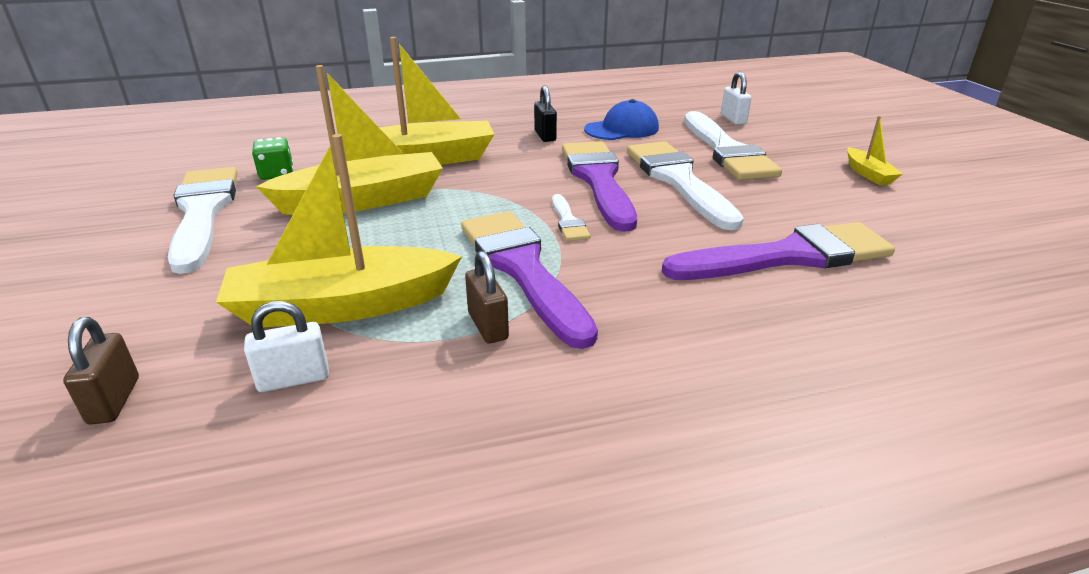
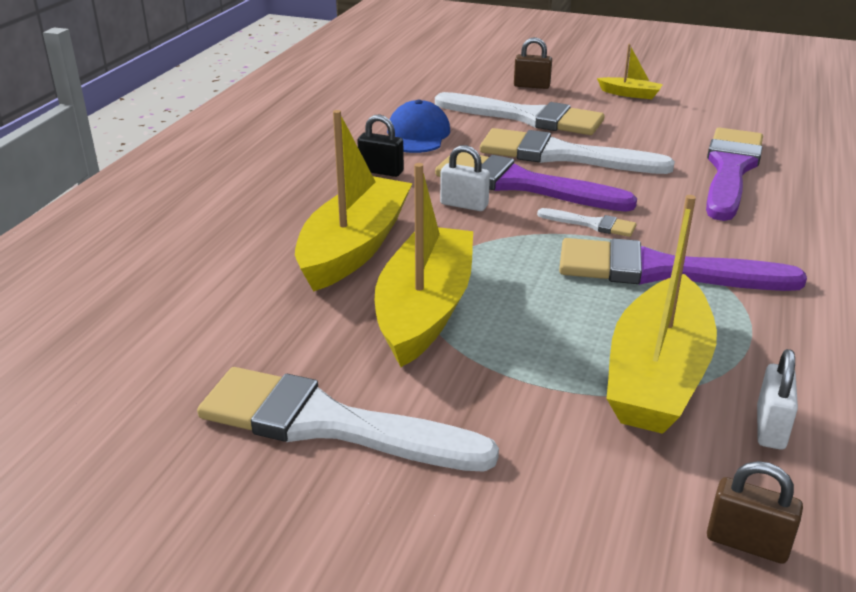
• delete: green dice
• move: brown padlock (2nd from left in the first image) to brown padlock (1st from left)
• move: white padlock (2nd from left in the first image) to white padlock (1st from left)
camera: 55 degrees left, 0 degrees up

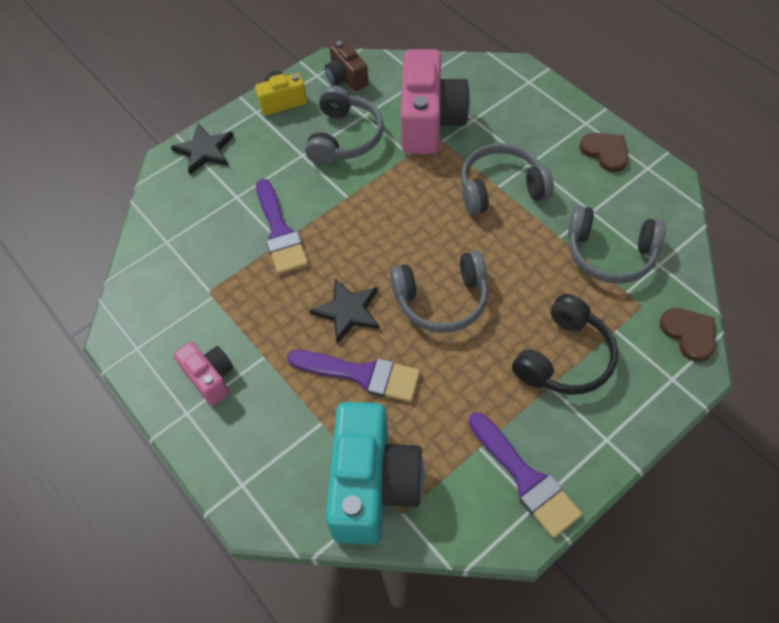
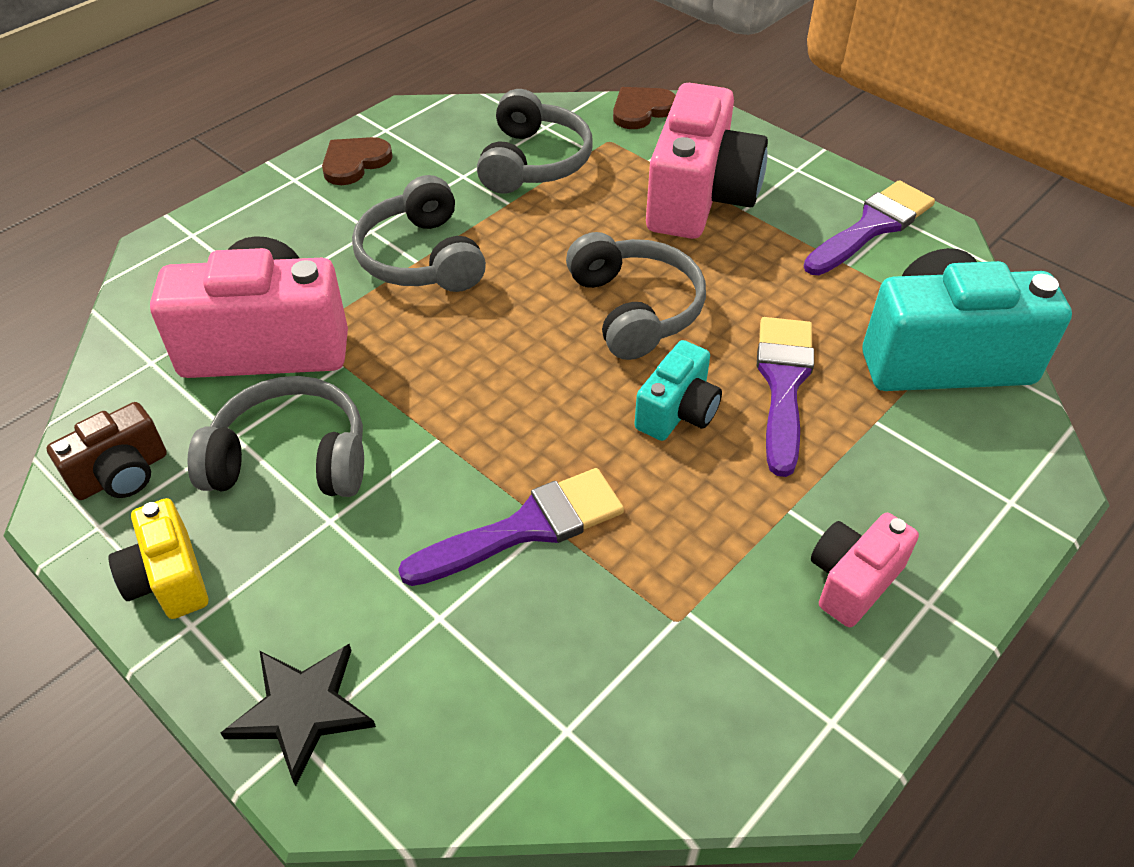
• replace: black star (2nd from left) to turquoise camera (1st from left)
• replace: black headphones to pink camera (2nd from left)
camera: 100 degrees left, 10 degrees down

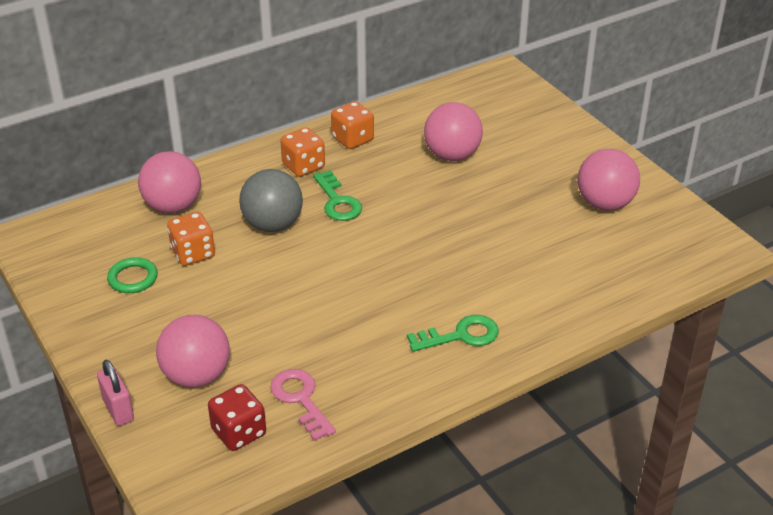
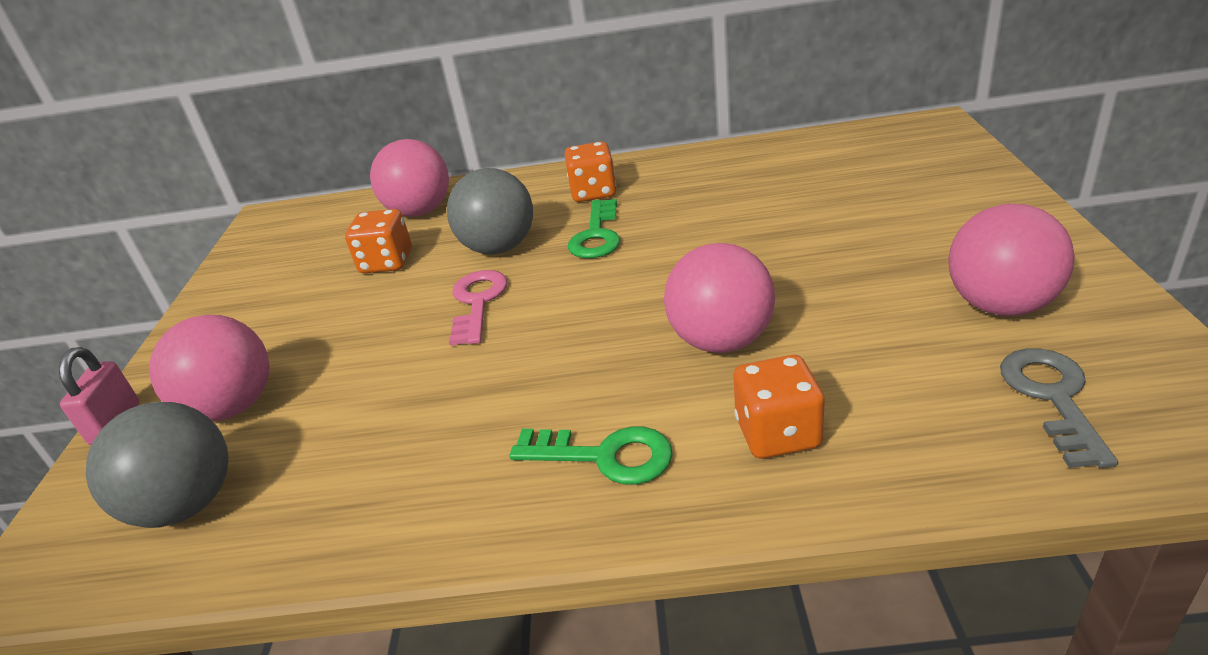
• delete: green ring
• replace: red dice to grey ball (1st from left)
• move: pink key
• move: orange dice (3rd from left)
• move: pink ball (3rd from left)
• insert: grey key
camera: 35 degrees right, 5 degrees down

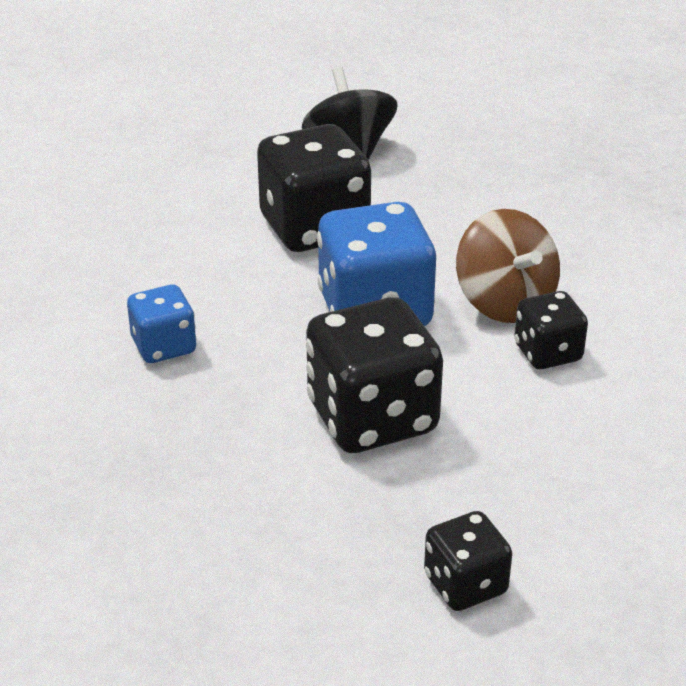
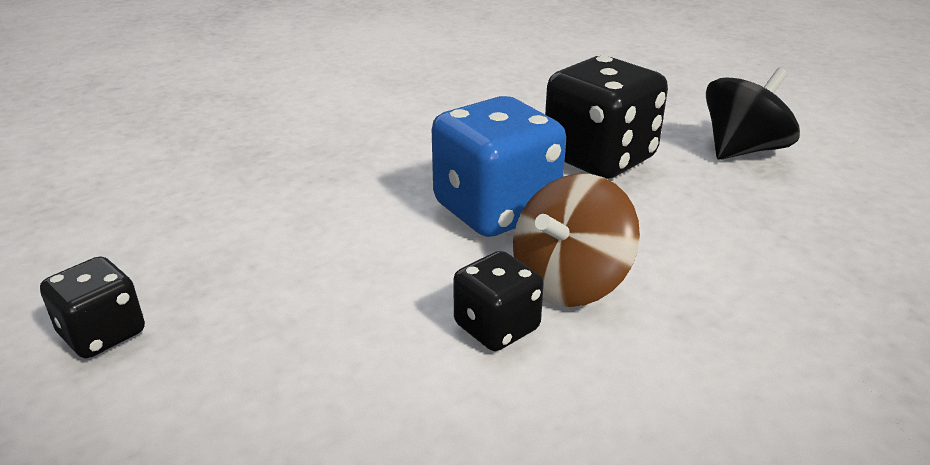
• delete: blue dice (1st from left)
• delete: black dice (2nd from left)
camera: 70 degrees right, 5 degrees down

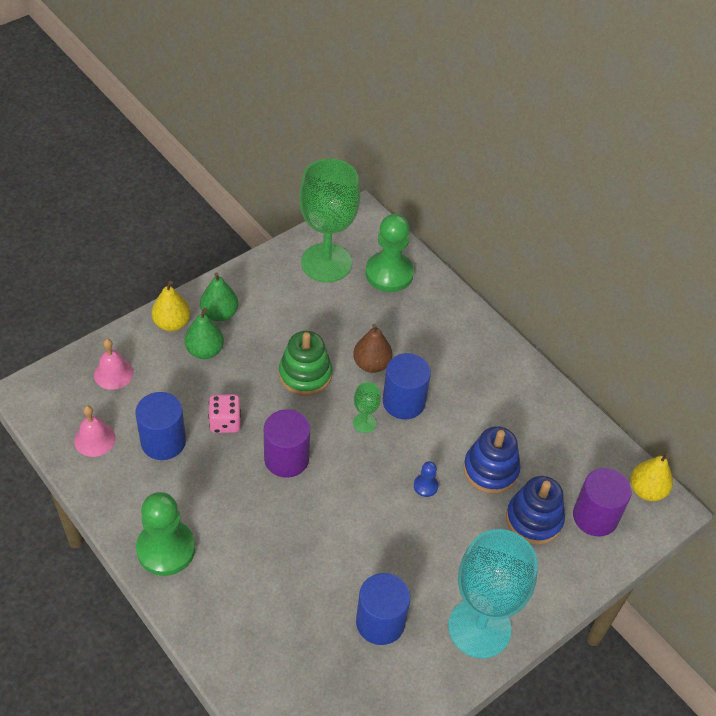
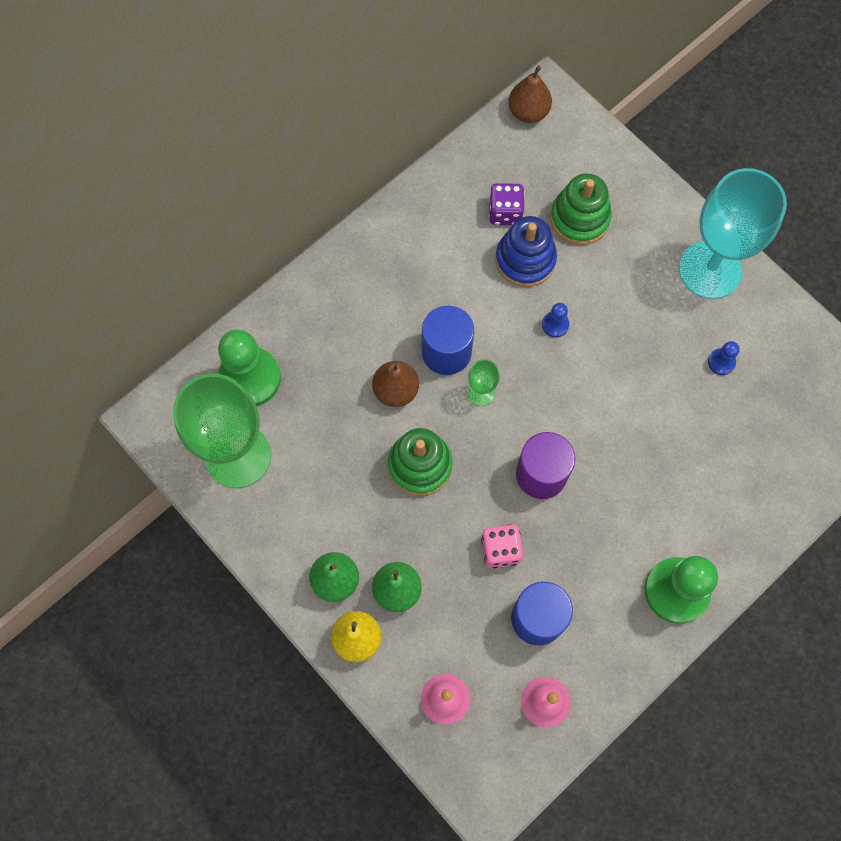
• replace: blue cylinder (2nd from left) to blue pawn (2nd from left)
• recolor: blue stacking toy (2nd from left) to green stacking toy (2nd from left)
• delete: purple cylinder (2nd from left)
• recolor: yellow pear (2nd from left) to brown pear (2nd from left)
• insert: purple dice
camera: 90 degrees left, 20 degrees up

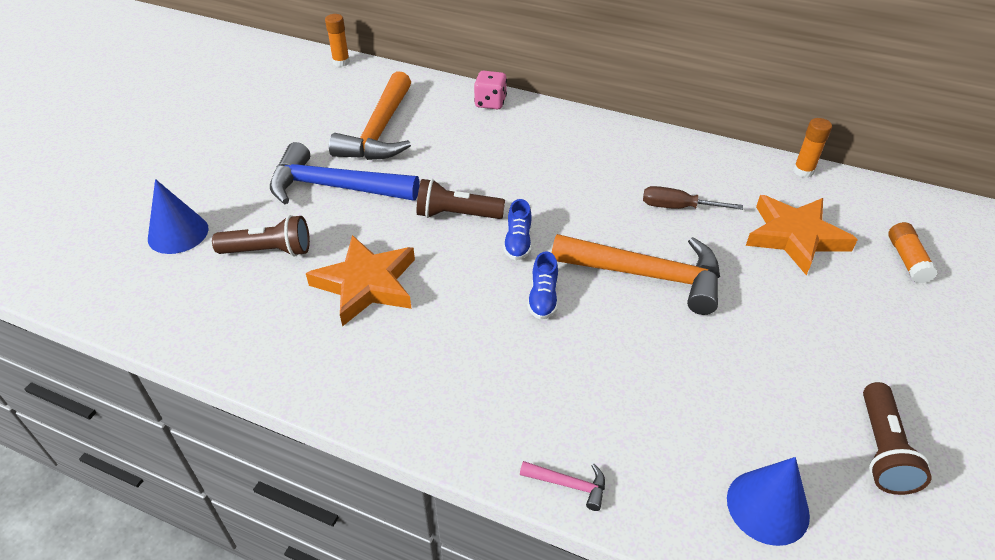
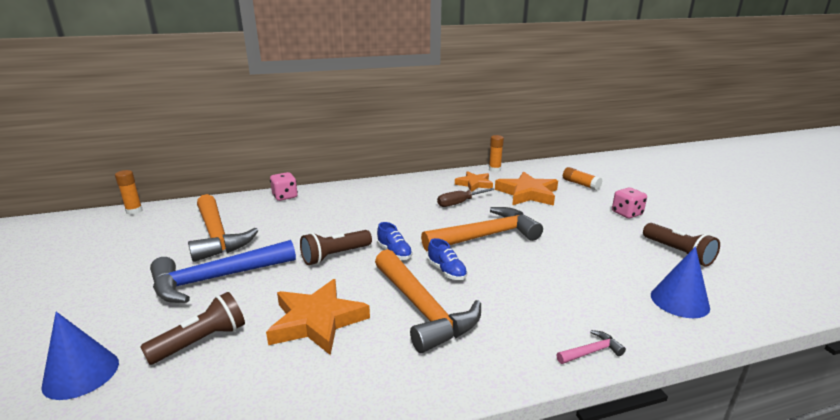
• insert: orange hammer (2nd from left)
• insert: orange star (2nd from left)
• insert: pink dice (2nd from left)
camera: 40 degrees left, 20 degrees down

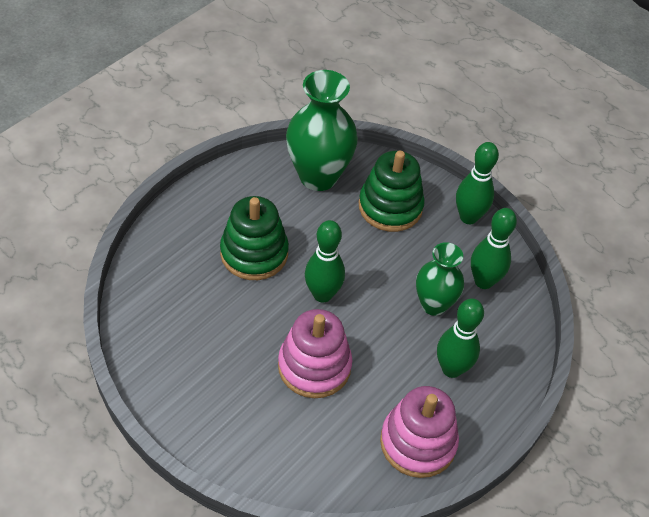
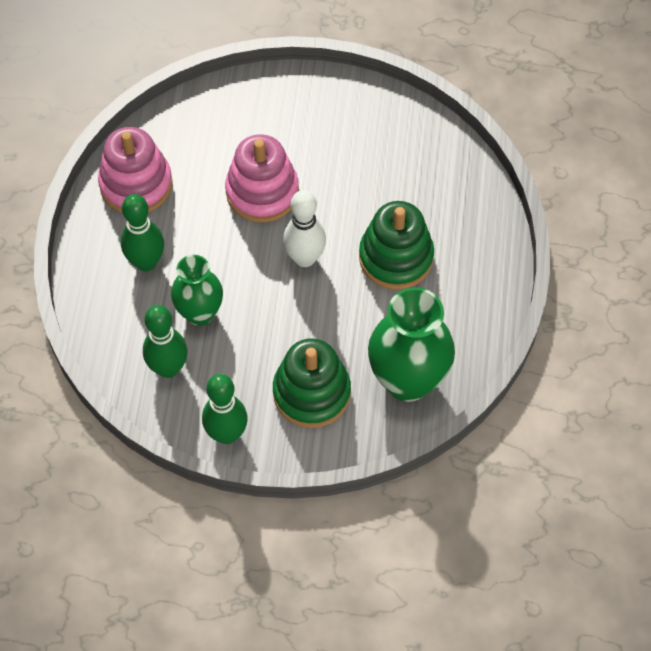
• recolor: green bowling pin (1st from left) to white bowling pin
camera: 150 degrees right, 10 degrees up

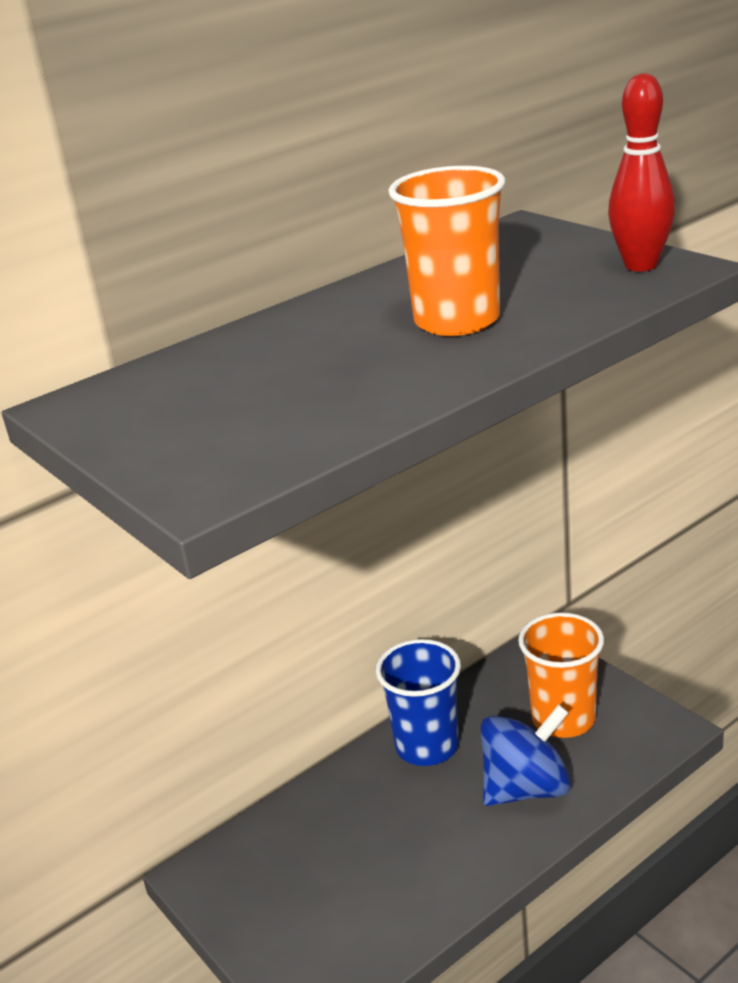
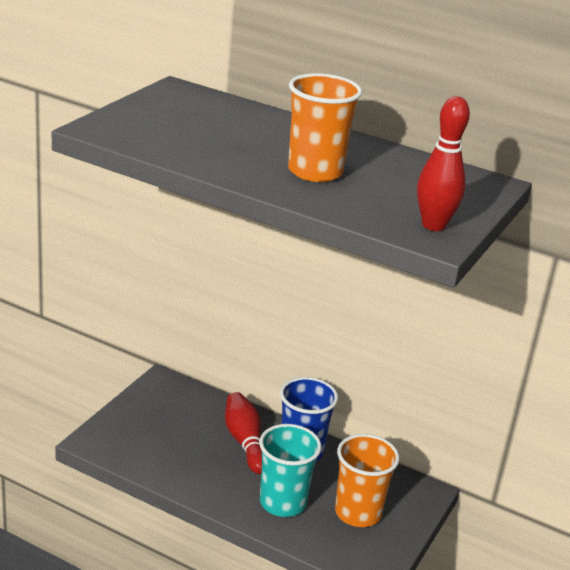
• replace: blue spinning top to turquoise cup
• insert: red bowling pin (1st from left)
camera: 60 degrees right, 0 degrees up

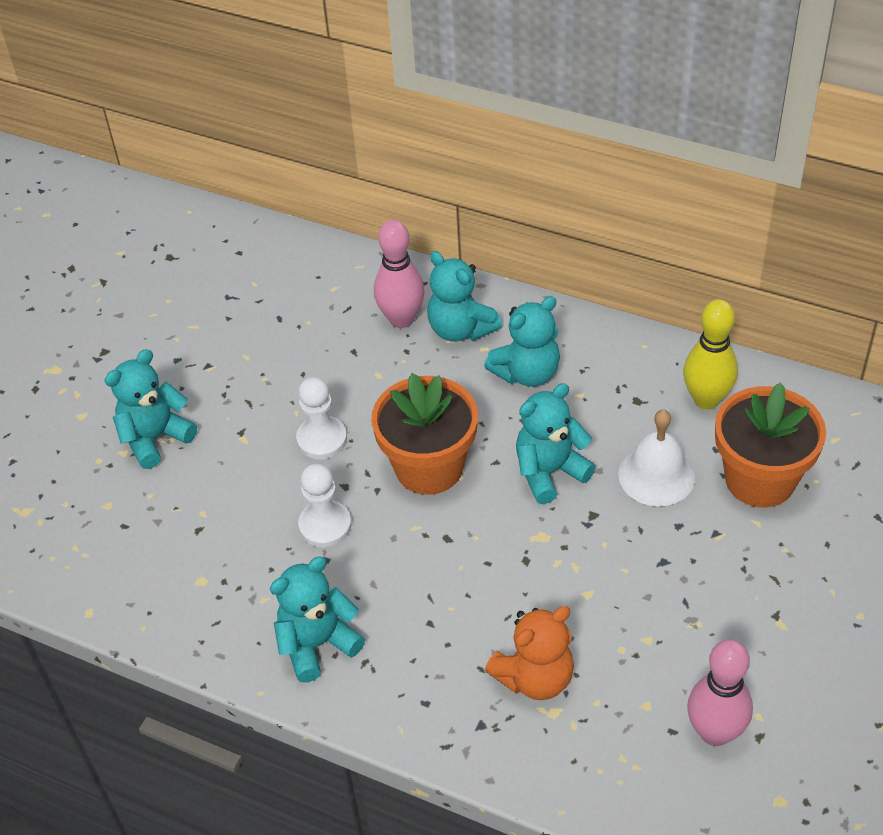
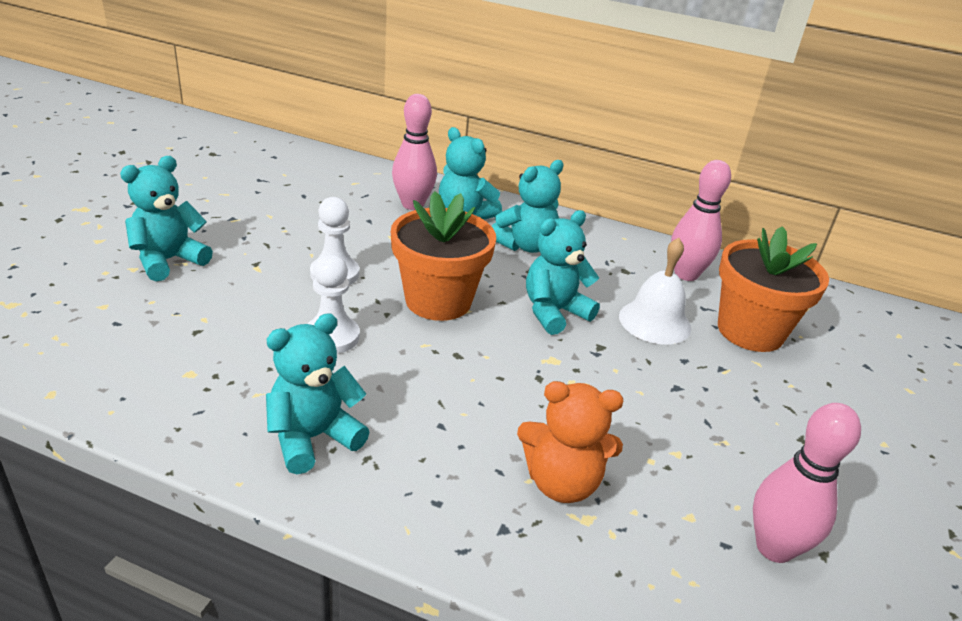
• rotate: orange teddy bear 45 degrees clockwise
• recolor: yellow bowling pin to pink bowling pin (2nd from left)
camera: 10 degrees left, 15 degrees down

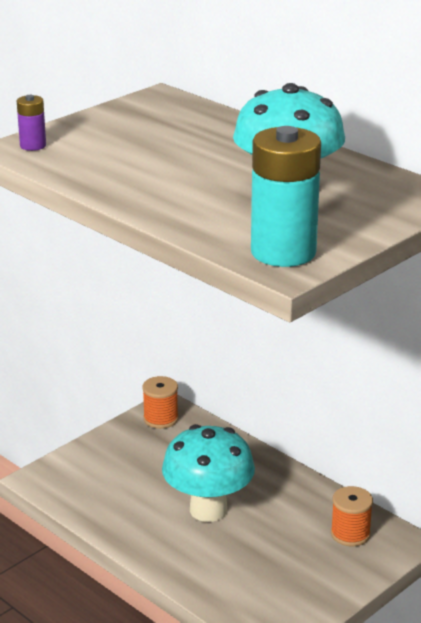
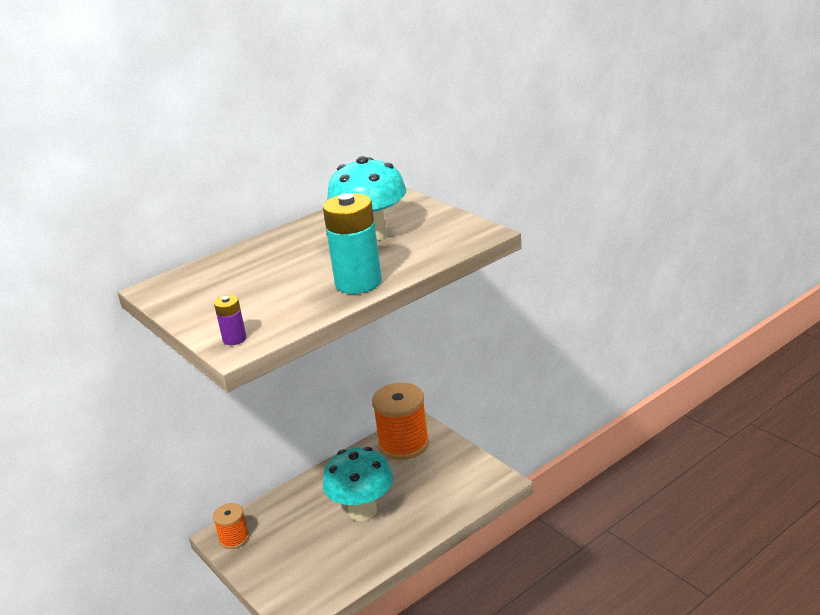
• move: turquoise battery
• resize: orange spool (2nd from left) x1.88
camera: 80 degrees left, 0 degrees up

